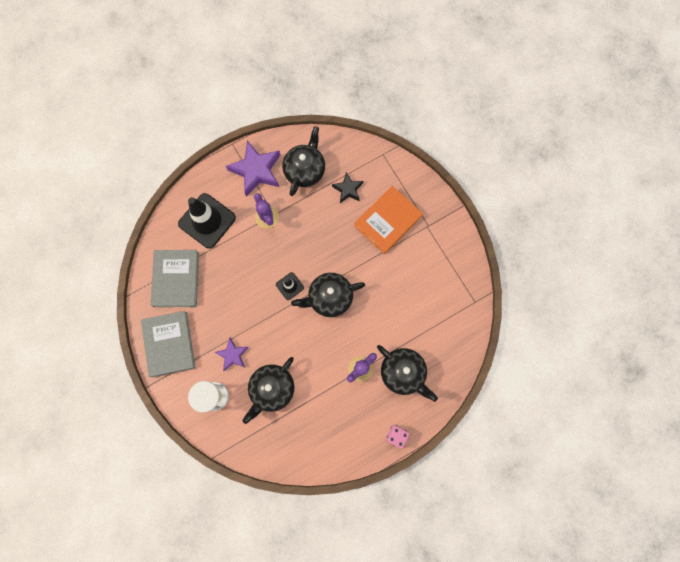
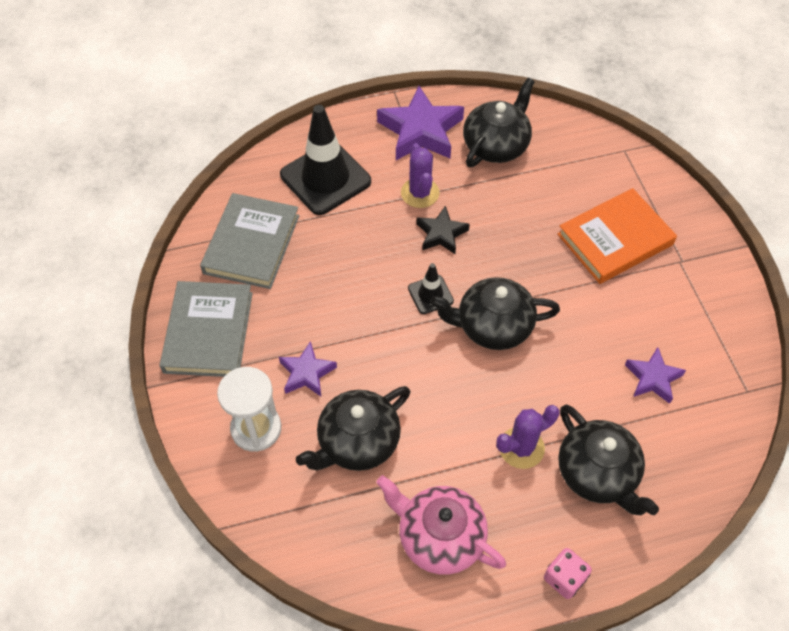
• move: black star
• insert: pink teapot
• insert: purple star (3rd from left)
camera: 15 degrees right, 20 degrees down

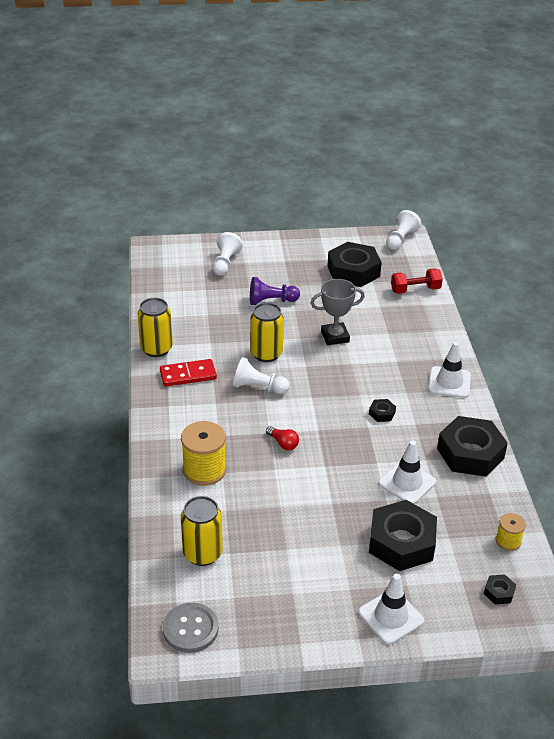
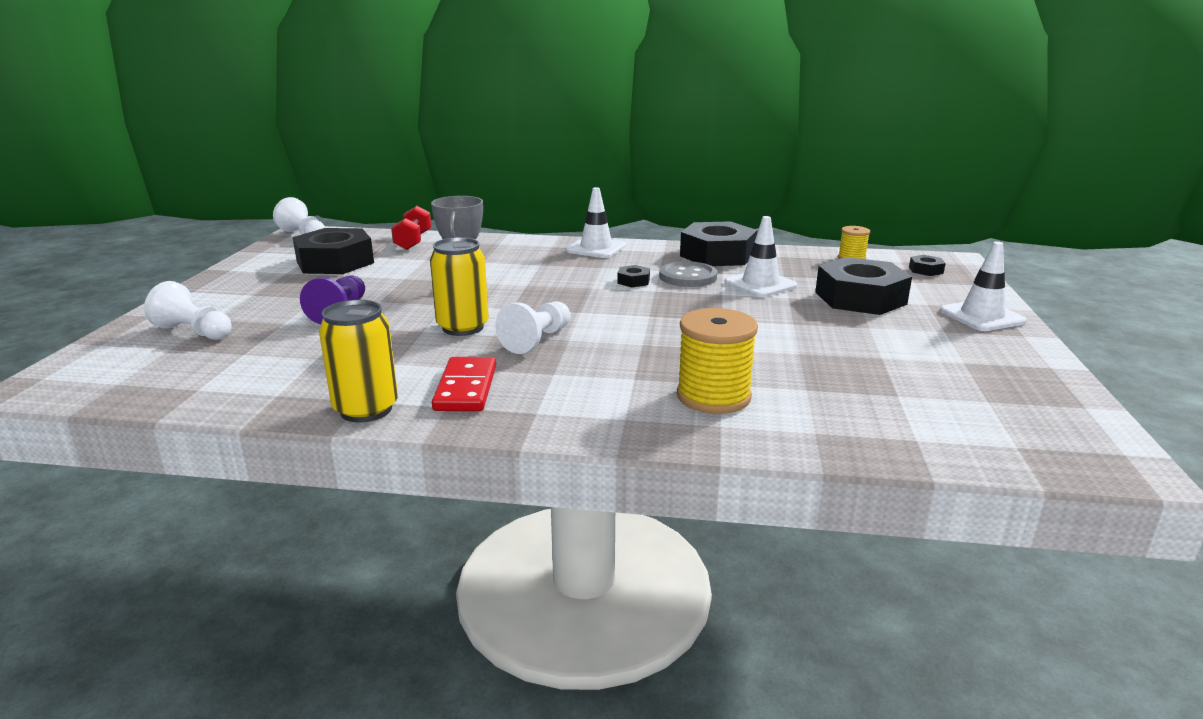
• move: grey button
• delete: yellow can (2nd from left)
• delete: red light bulb
camera: 75 degrees left, 15 degrees down

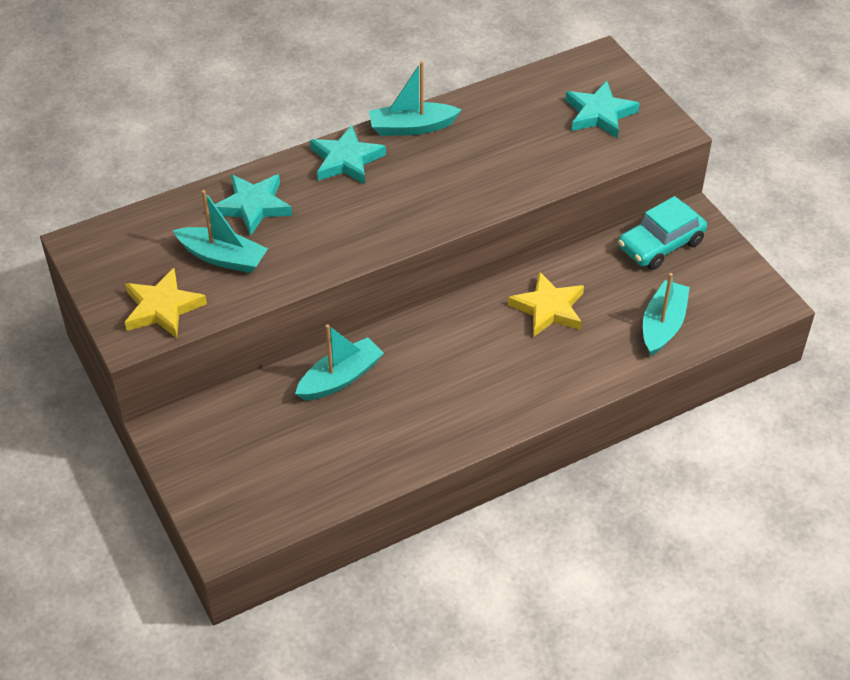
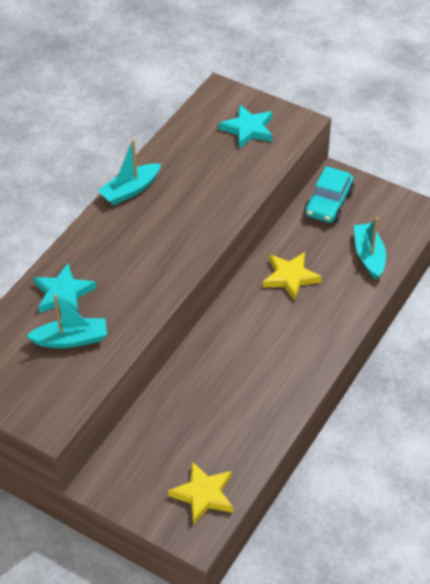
• move: yellow star (1st from left)
• delete: turquoise boat (2nd from left)
• delete: turquoise star (2nd from left)
camera: 30 degrees left, 0 degrees up

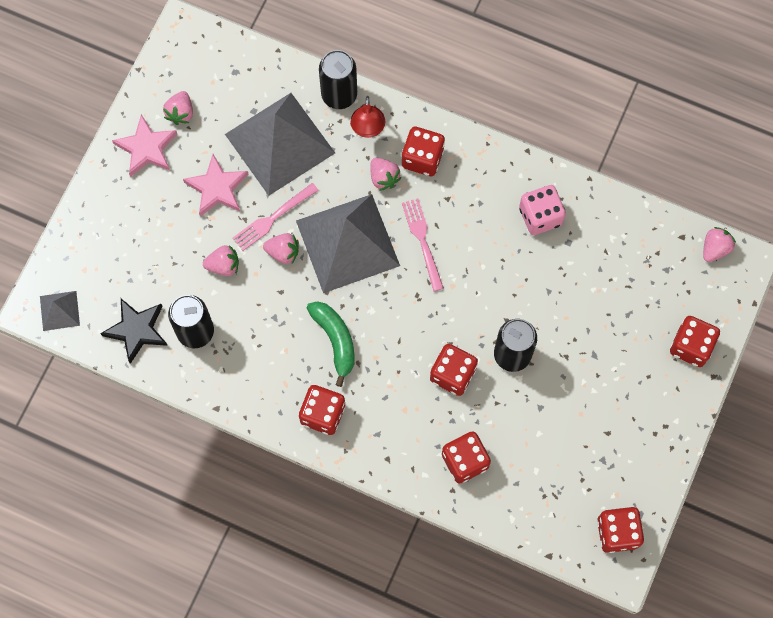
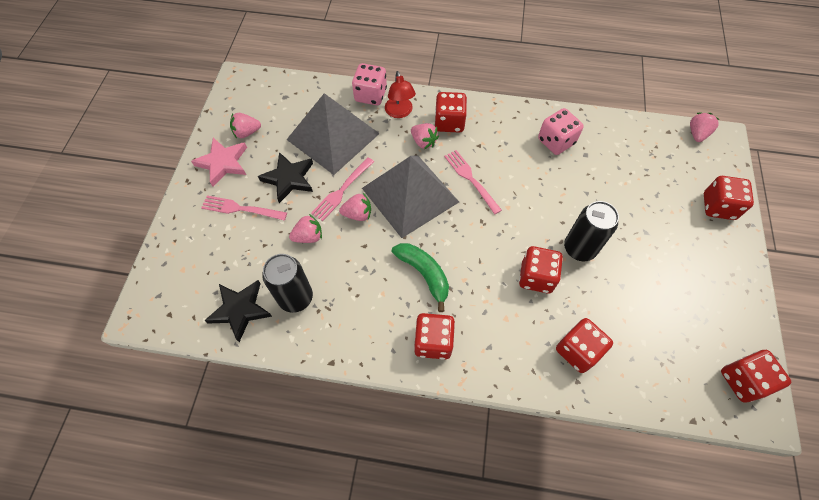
• delete: grey pyramid (1st from left)
• rotate: pink strawberry (1st from left) 75 degrees clockwise
• recolor: pink star (2nd from left) to black star (2nd from left)
• replace: black can (2nd from left) to pink dice (1st from left)
• insert: pink fork (1st from left)
camera: 15 degrees left, 10 degrees down

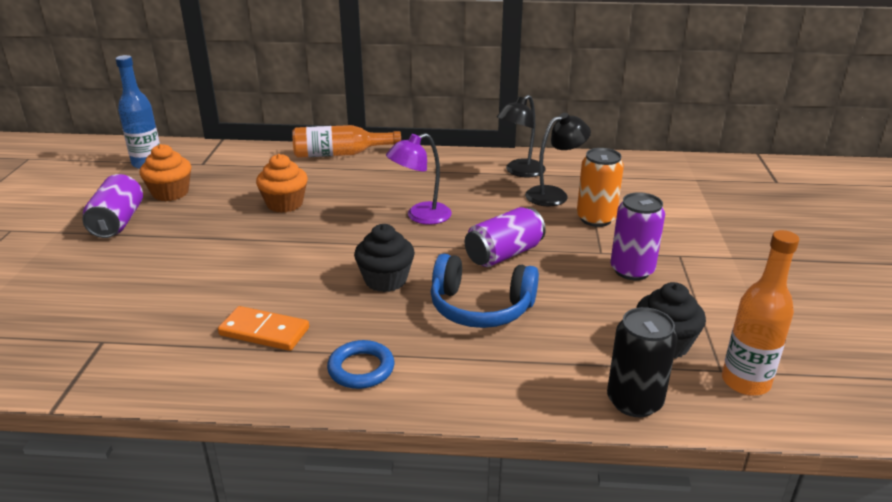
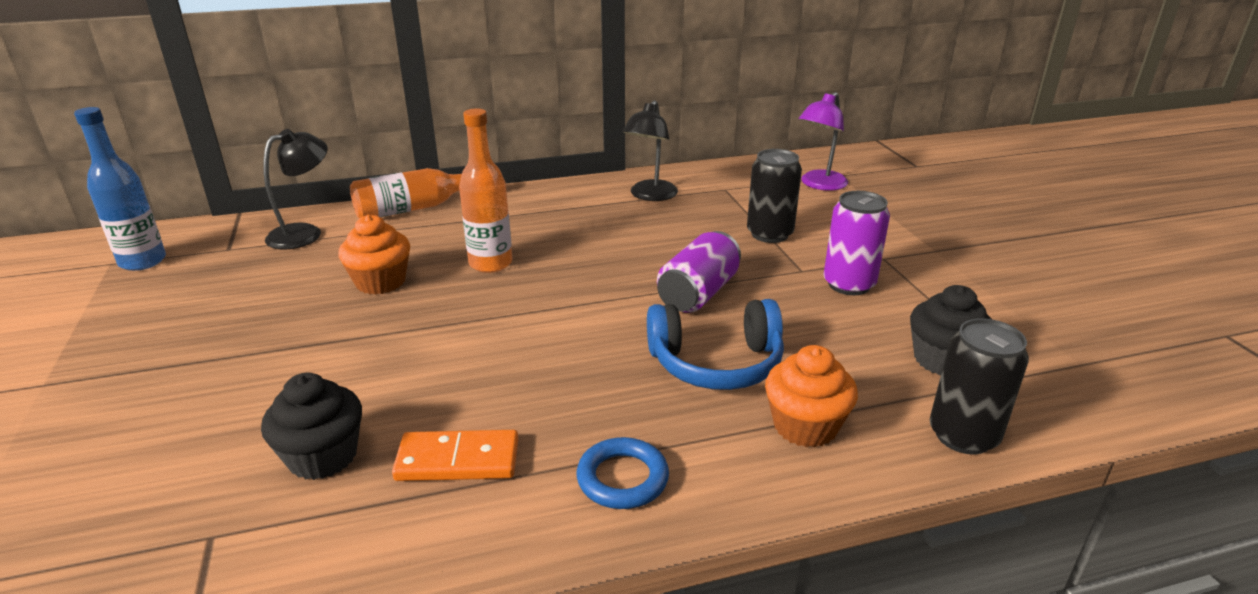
• delete: purple can (1st from left)
• move: orange cupcake (1st from left in the first image) to orange cupcake (2nd from left)
• move: black cupcake (1st from left)
• move: purple lamp
• move: black lamp (2nd from left in the first image) to black lamp (1st from left)
• recolor: orange can to black can (1st from left)
• move: orange bottle (2nd from left)
camera: 20 degrees left, 0 degrees up

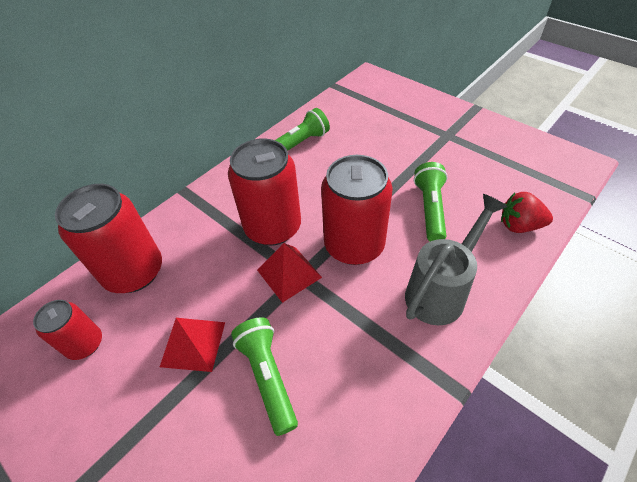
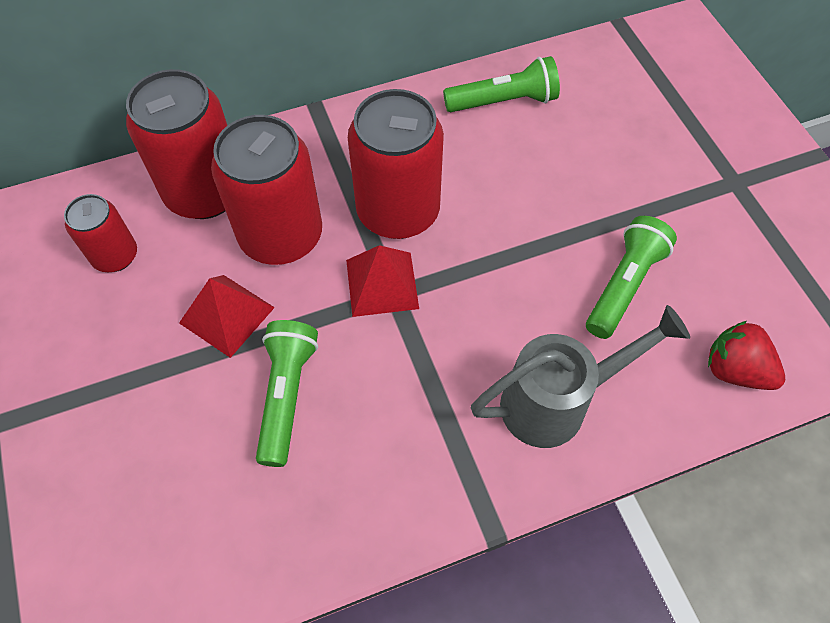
• move: red can (4th from left in the first image) to red can (3rd from left)
camera: 25 degrees right, 10 degrees up

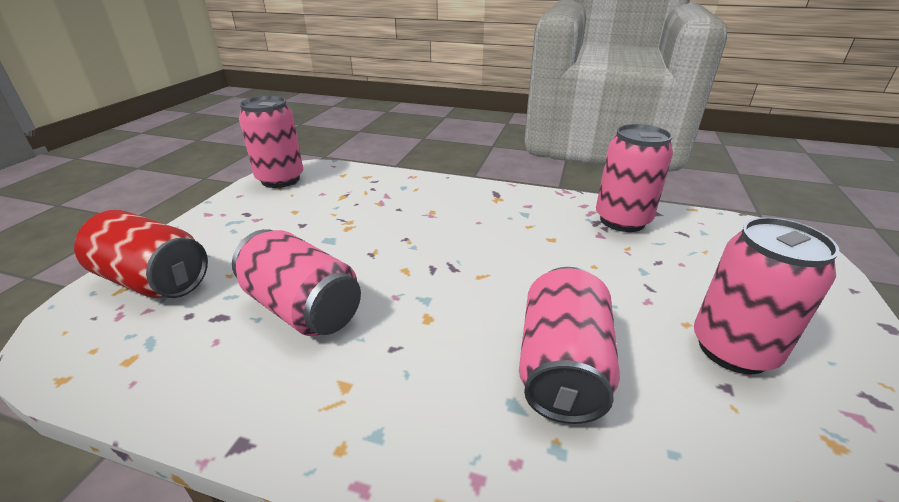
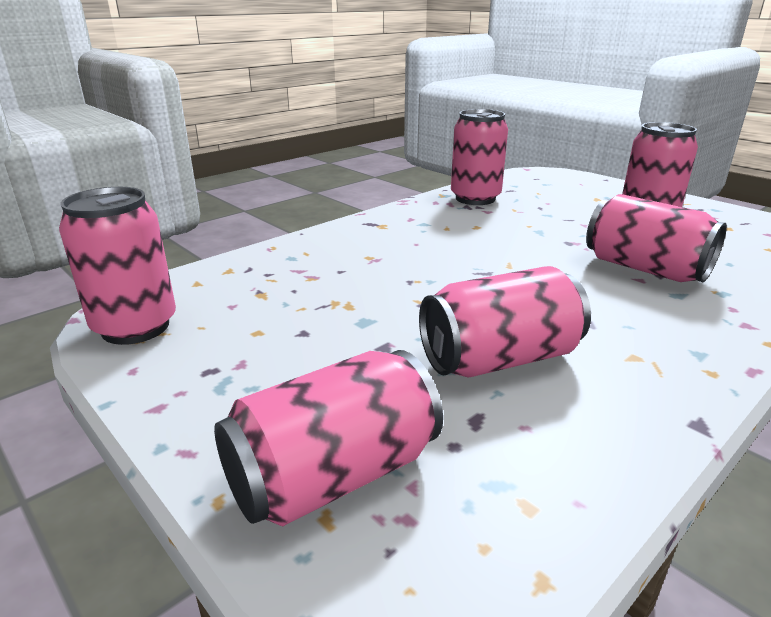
• recolor: red can to pink can (2nd from left)
camera: 60 degrees left, 5 degrees down

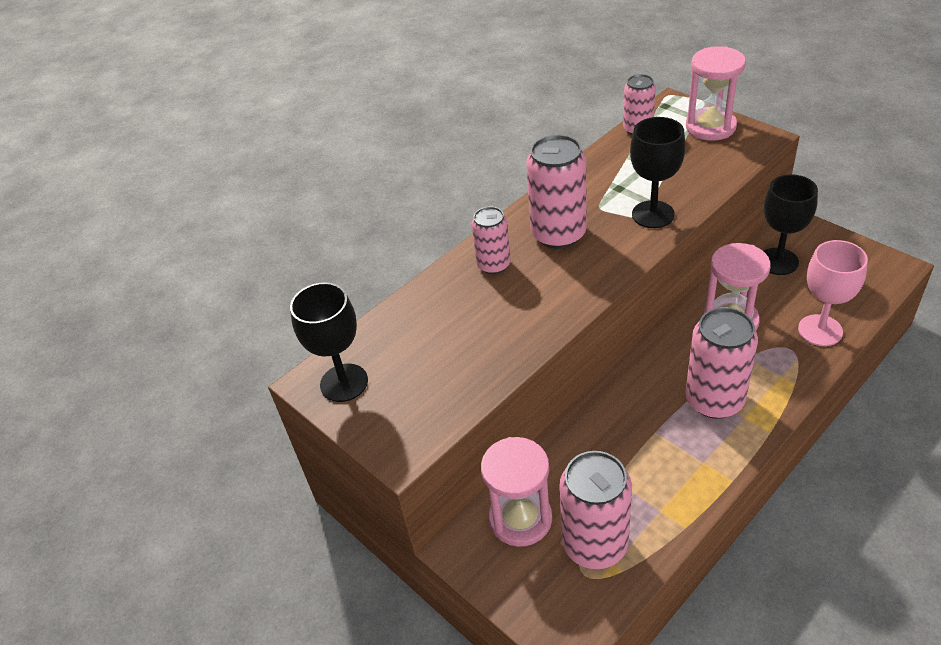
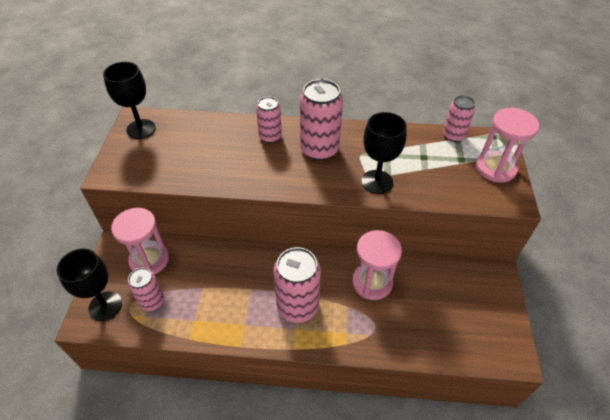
• resize: pink can (3rd from left in the first image) x0.60
• move: black goblet (3rd from left in the first image) to black goblet (1st from left)
• delete: pink goblet
camera: 45 degrees right, 5 degrees up

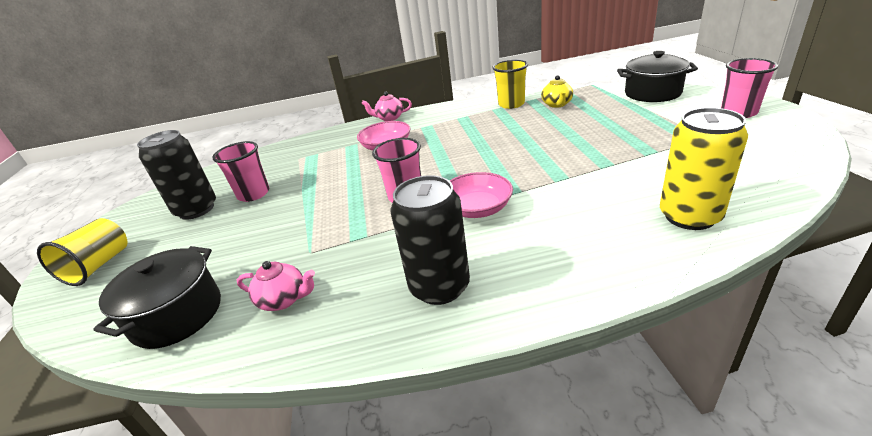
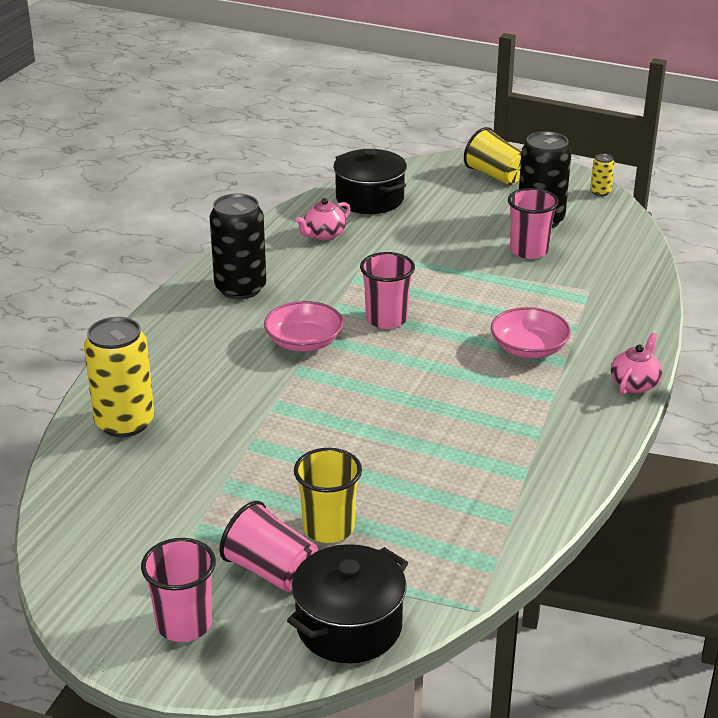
• move: yellow cup (2nd from left in the first image) to yellow cup (1st from left)
• delete: yellow teapot
• insert: pink cup (2nd from left)
• insert: yellow can (2nd from left)
camera: 120 degrees right, 0 degrees up

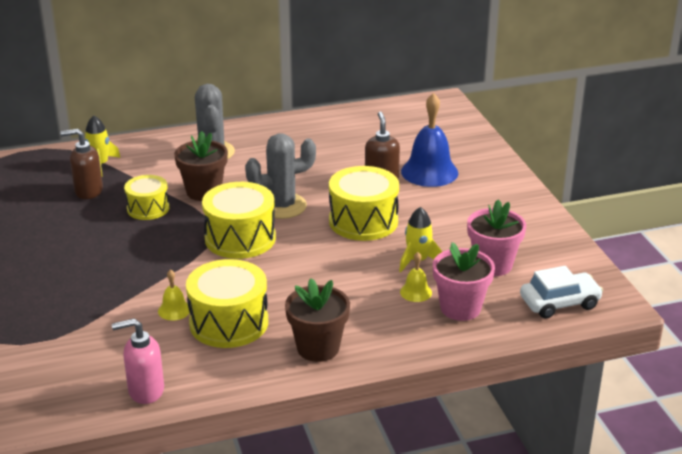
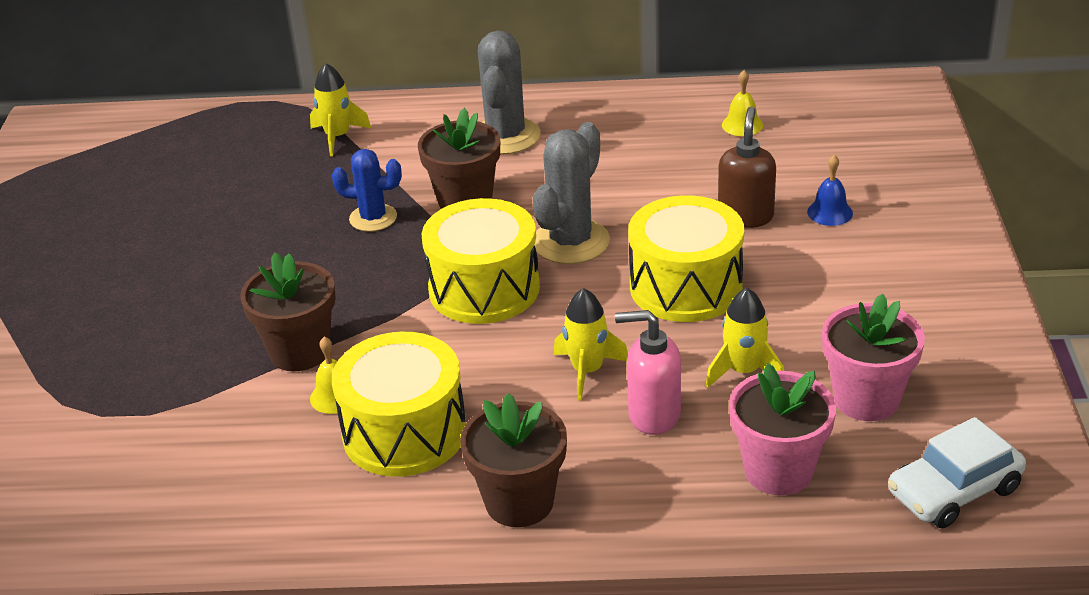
• delete: brown soap dispenser (1st from left)
• move: pink soap dispenser
• replace: yellow drum (1st from left) to blue cactus
• rotate: grey cactus (2nd from left) 60 degrees counterclockwise
• move: yellow bell (2nd from left)
• resize: blue bell x0.48
• rotate: white car 150 degrees clockwise
• insert: brown flower pot (1st from left)
• insert: yellow rocket (2nd from left)
camera: 20 degrees right, 5 degrees up

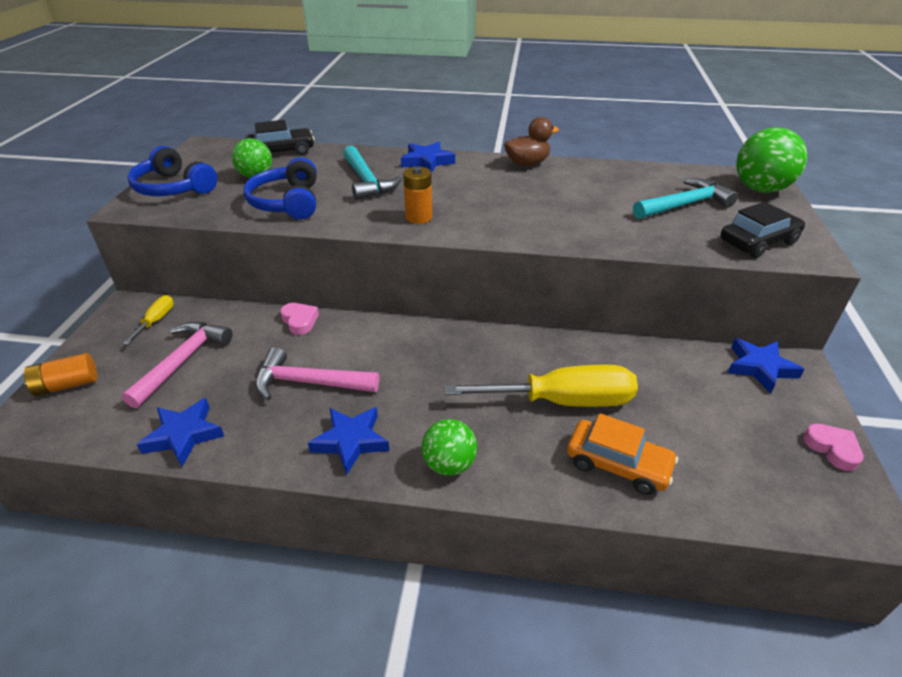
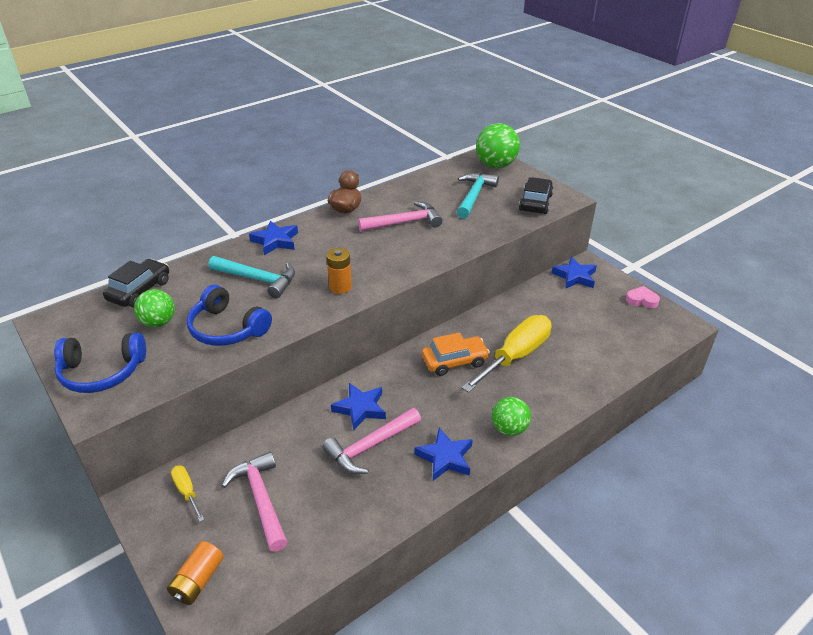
• move: blue star (1st from left in the first image) to blue star (2nd from left)
• delete: pink heart (1st from left)
• move: orange car
• insert: pink hammer (3rd from left)
camera: 45 degrees left, 0 degrees up

